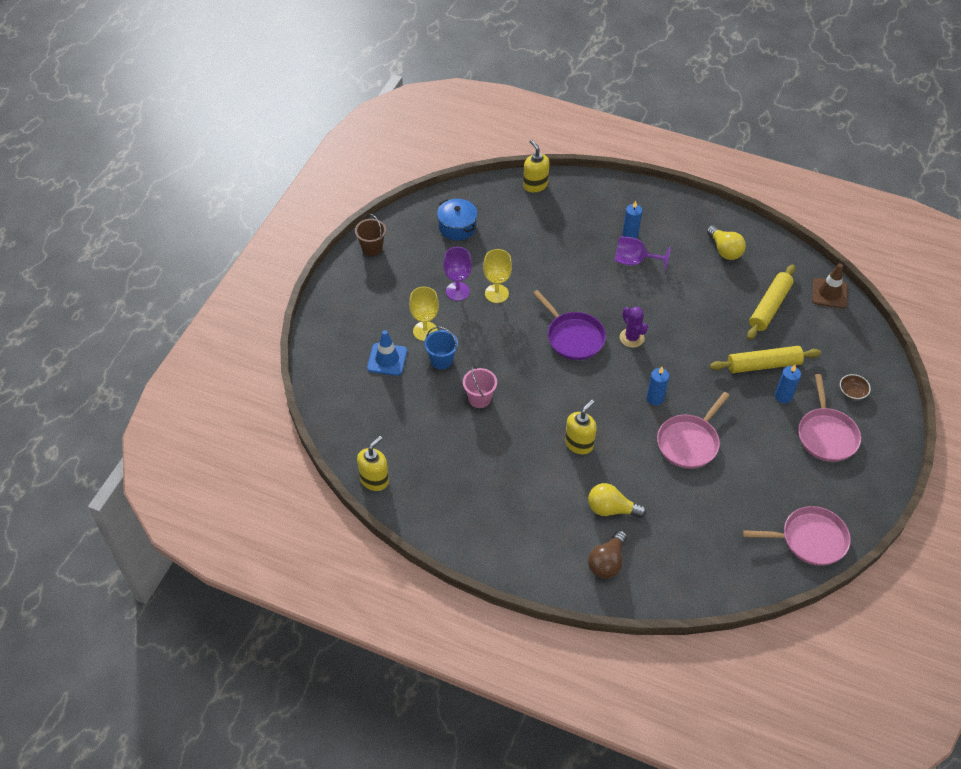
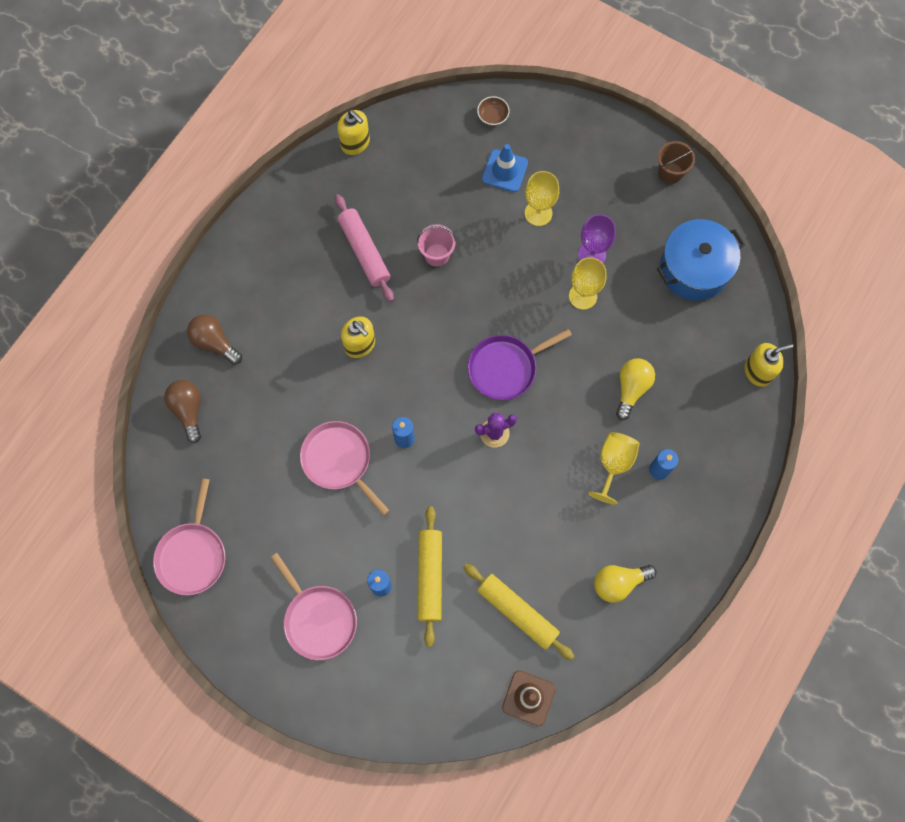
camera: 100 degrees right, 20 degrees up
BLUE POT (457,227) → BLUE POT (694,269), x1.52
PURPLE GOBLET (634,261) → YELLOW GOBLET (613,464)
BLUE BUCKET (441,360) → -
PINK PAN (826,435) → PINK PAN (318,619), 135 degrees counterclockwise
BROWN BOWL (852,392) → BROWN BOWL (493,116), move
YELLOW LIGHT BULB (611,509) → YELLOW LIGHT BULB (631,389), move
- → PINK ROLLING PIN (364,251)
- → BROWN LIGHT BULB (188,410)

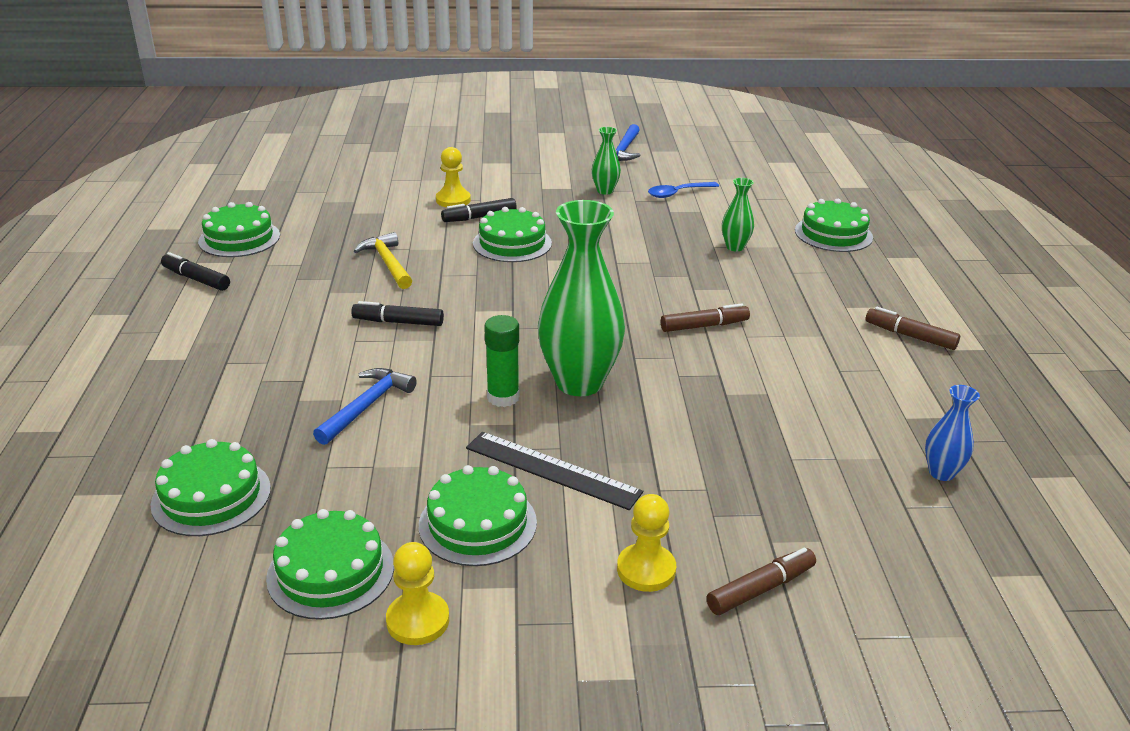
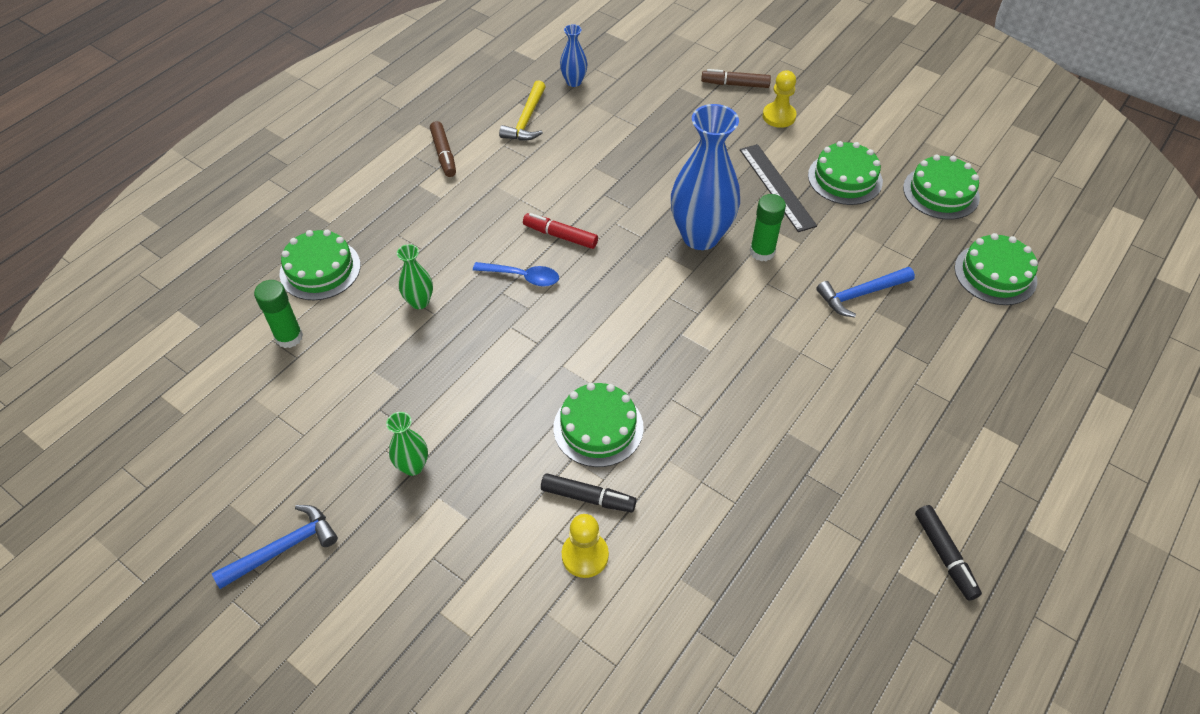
camera: 140 degrees left, 20 degrees up
BLUE SPOON (678,193) → BLUE SPOON (522,277), move
GREEN VASE (579,382) → BLUE VASE (700,236)
GREEN CAKE (239,238) → -
YELLOW HAMMER (387,263) → YELLOW HAMMER (526,120), move
BLACK MARKER (398,322) → -
BROWN MARKER (704,326) → RED MARKER (560,236)
YELLOW PAWN (418,620) → -
- → GREEN GLUE STICK (289,337)

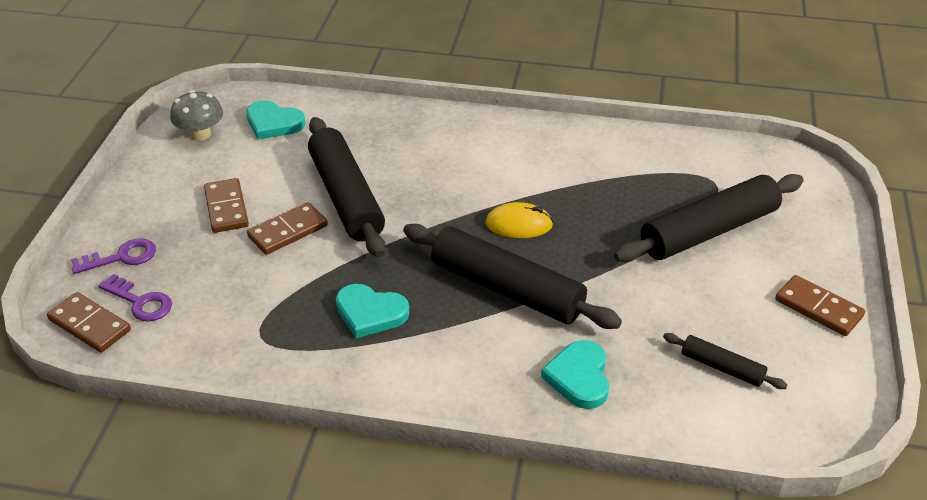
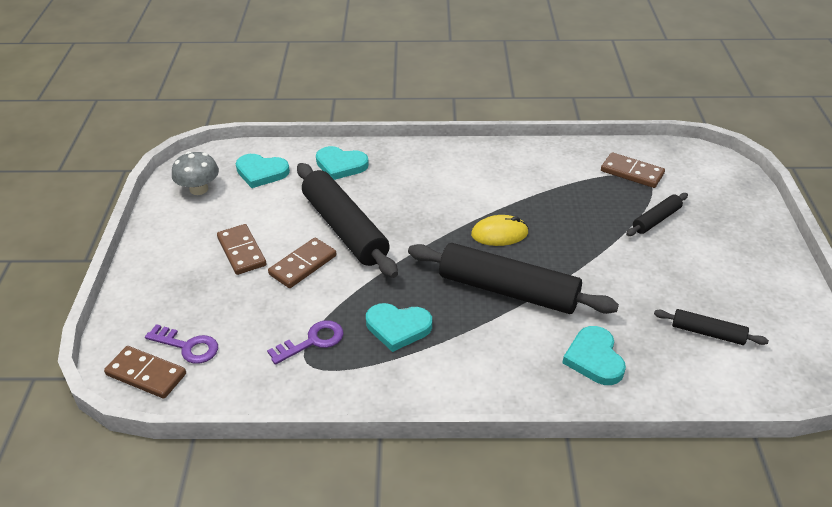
camera: 10 degrees left, 0 degrees up
BLACK ROLLING PIN (709,231) → BLACK ROLLING PIN (656,220), x0.48
PURPLE KEY (121,257) → PURPLE KEY (312,341), move
BROWN DOMINO (818,308) → BROWN DOMINO (632,172), move
- → TURQUOISE HEART (340,165)

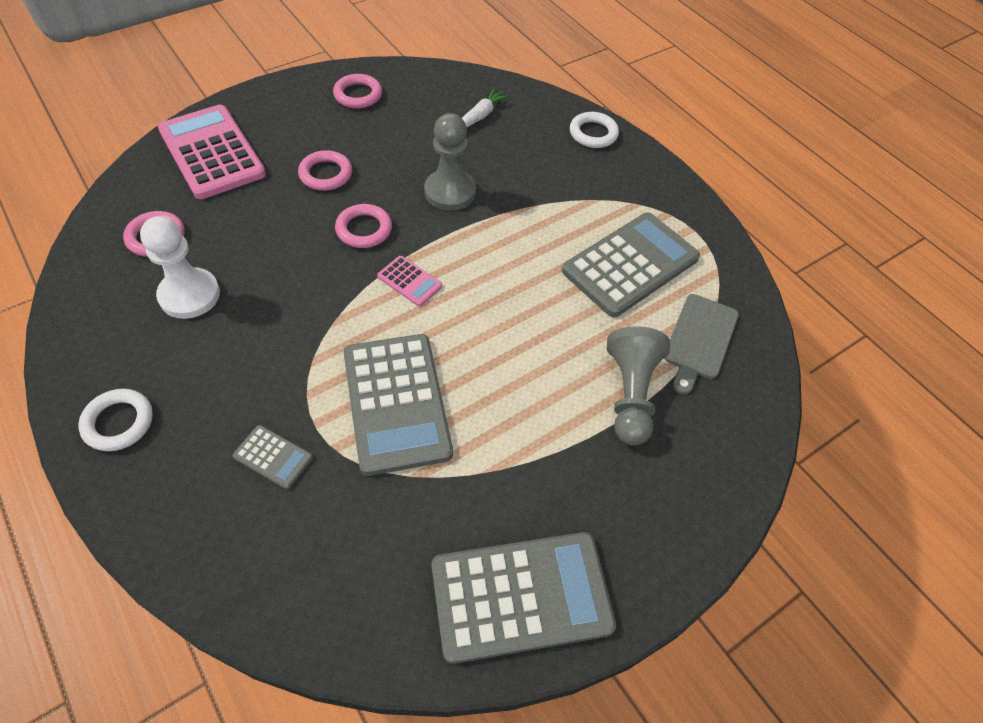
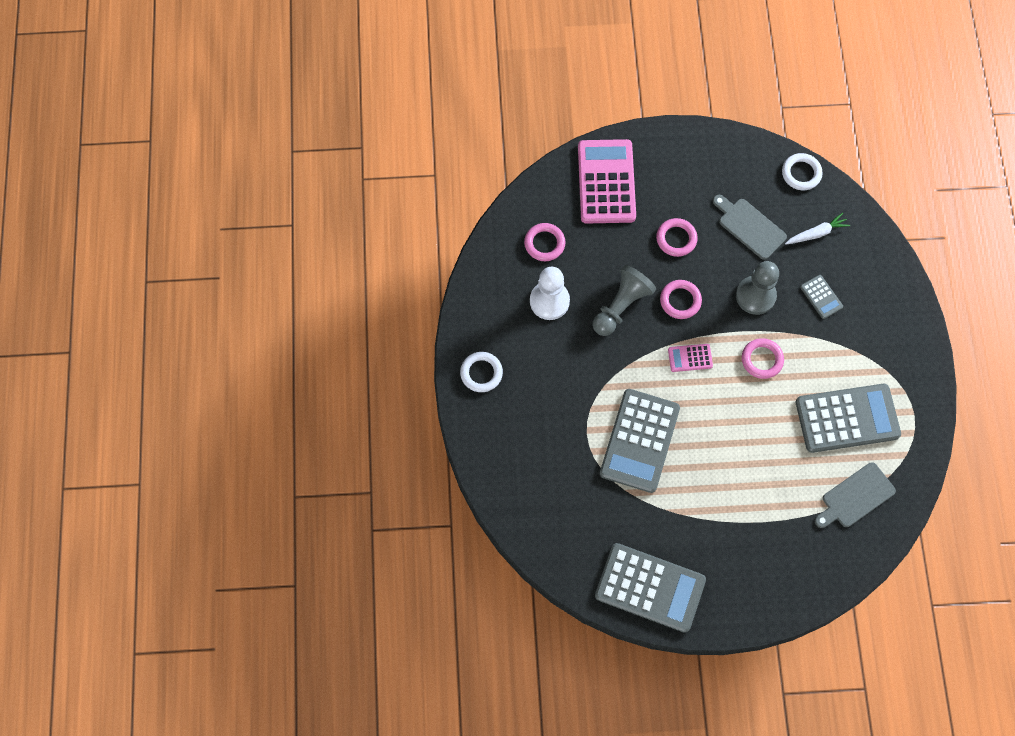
camera: 35 degrees right, 15 degrees up
PINK RING (358,95) → PINK RING (762,359), move
WHITE RING (593,133) → WHITE RING (801,173), move
PINK CALCULATOR (409,281) → PINK CALCULATOR (690,358), 105 degrees clockwise
GREY PAWN (630,394) → GREY PAWN (621,306), move
GREY CALCULATOR (273,457) → GREY CALCULATOR (821,297), move
- → GREY CUTTING BOARD (749,227)

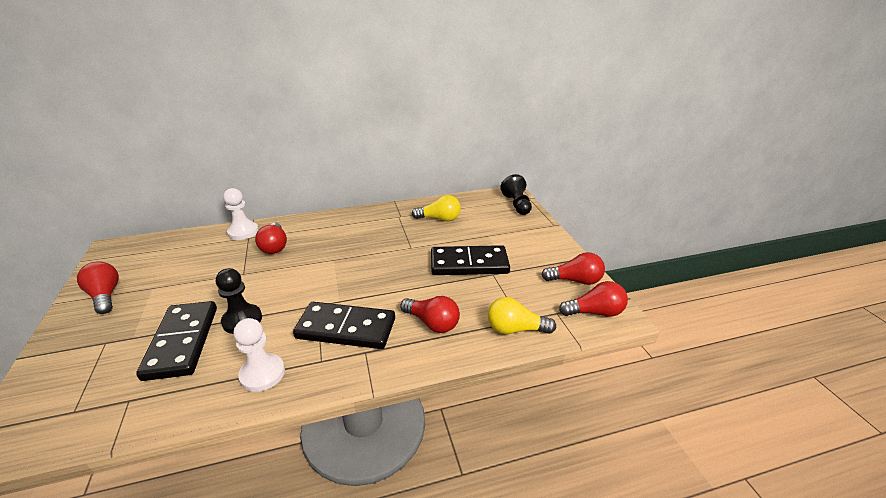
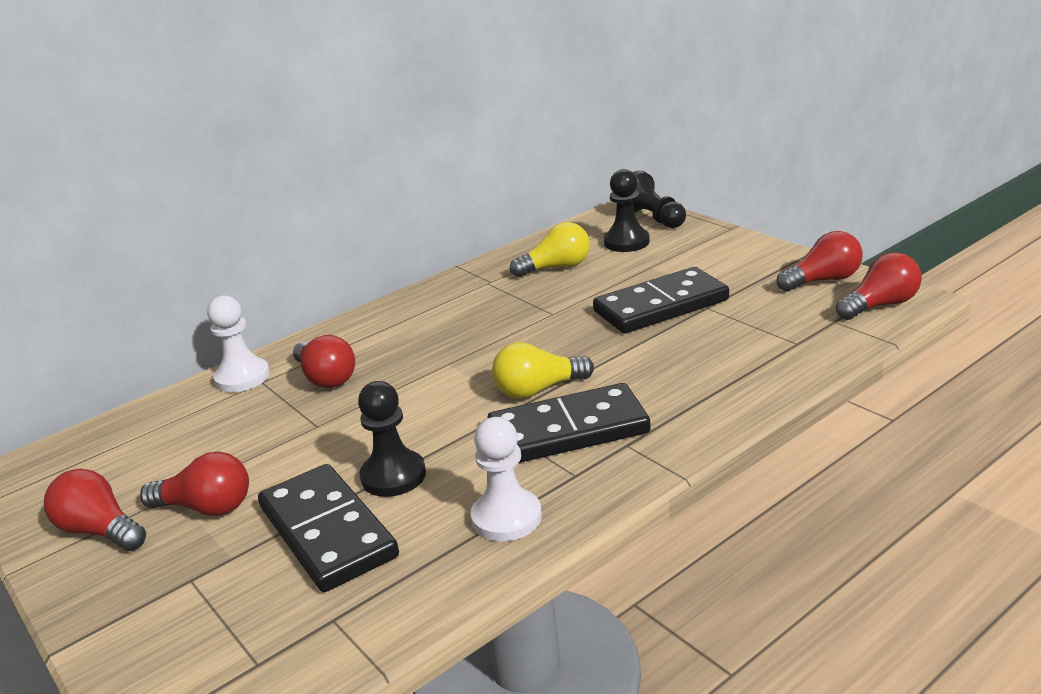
camera: 20 degrees left, 5 degrees down
RED LIGHT BULB (432,323) → RED LIGHT BULB (206,507), move
YELLOW LIGHT BULB (515,329) → YELLOW LIGHT BULB (538,389), move
- → BLACK PAWN (626,242)

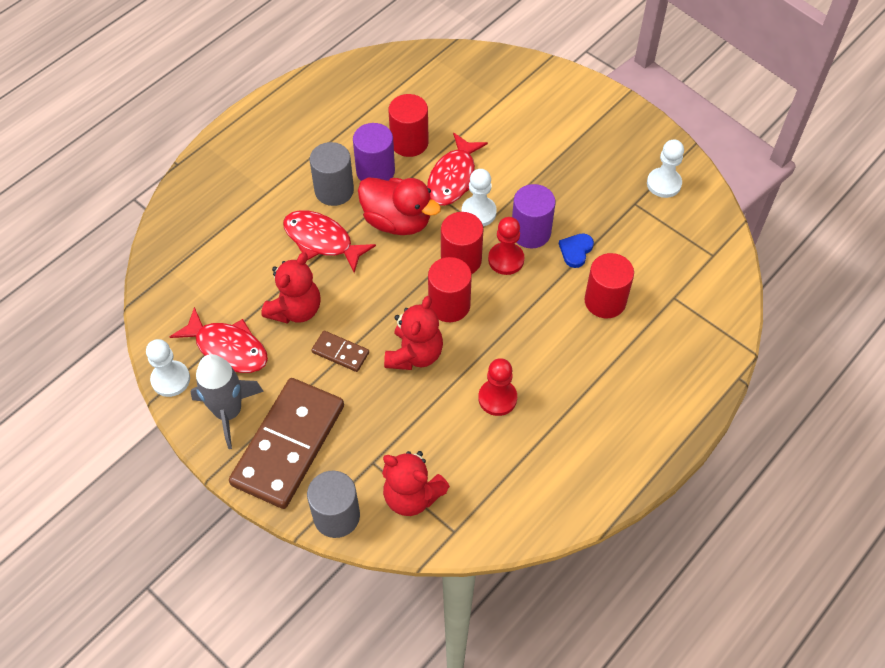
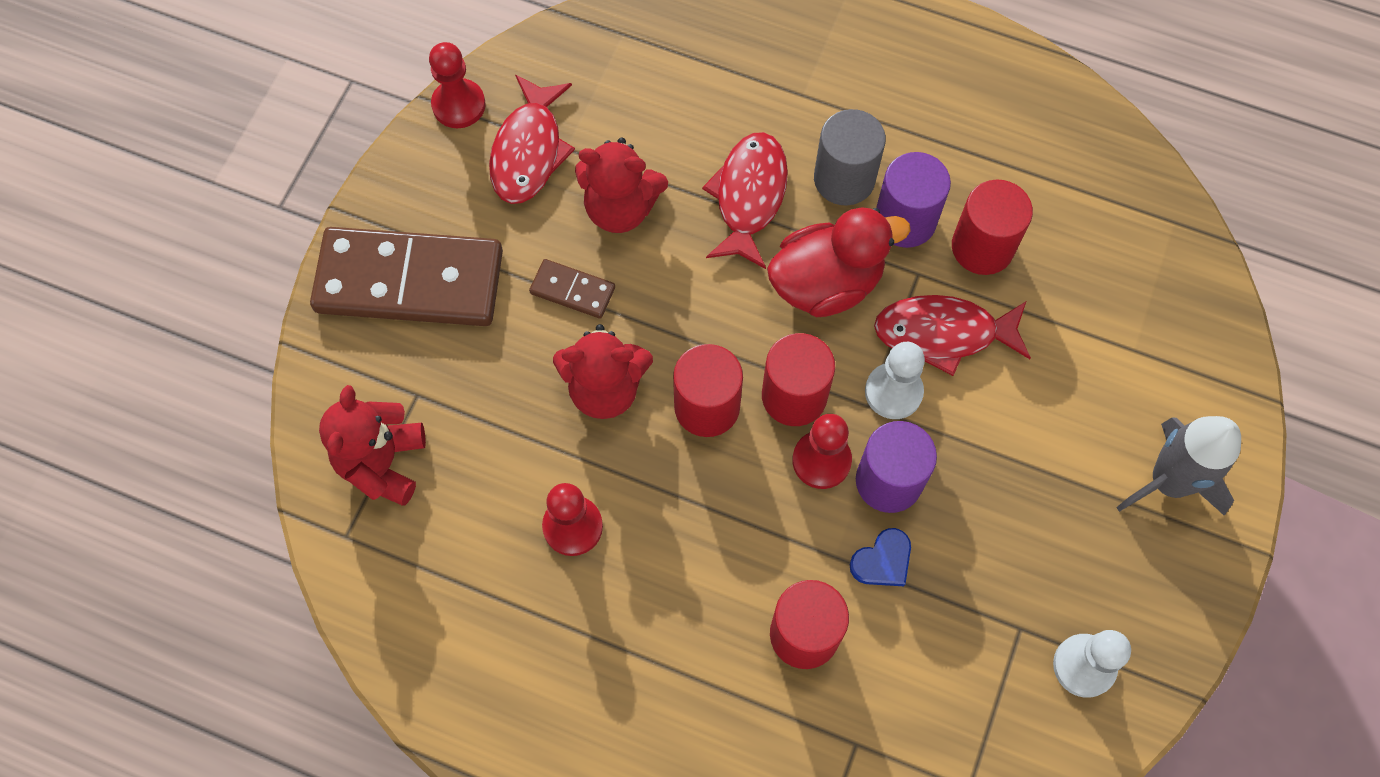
camera: 70 degrees right, 10 degrees up
RED DUCK (397,221) → RED DUCK (826,283), 120 degrees counterclockwise
BLUE HEART (576,251) → BLUE HEART (882,561), 135 degrees clockwise
BROWN DOMINO (340,352) → BROWN DOMINO (572,290), 75 degrees counterclockwise
WHITE PAWN (170,379) → RED PAWN (459,105)
GREY ROCKET (228,412) → GREY ROCKET (1168,481), move
GREY CYLINDER (336,516) → -

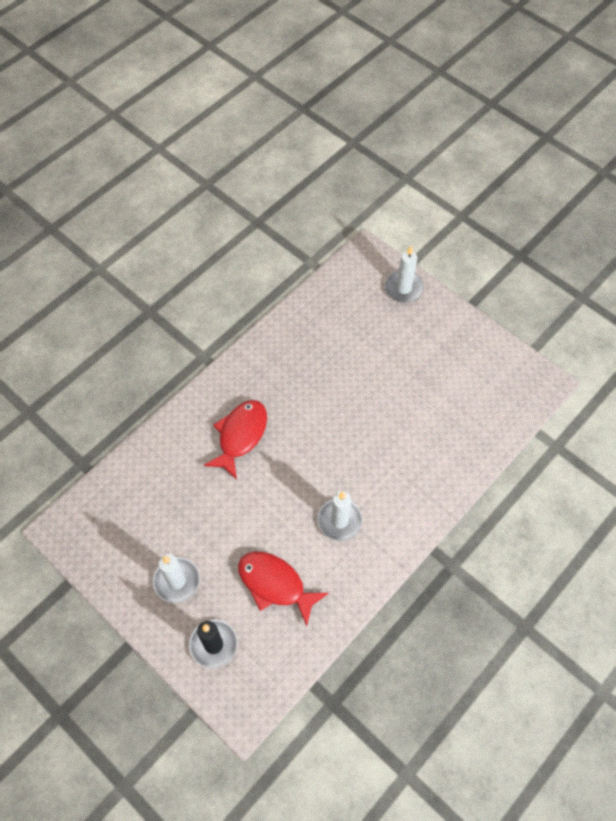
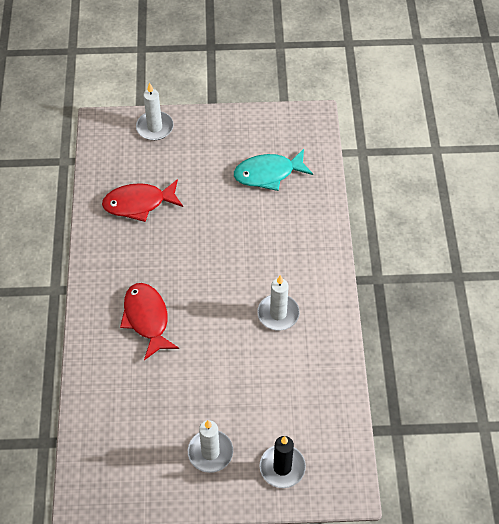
camera: 45 degrees left, 5 degrees down
RED FISH (275,584) → RED FISH (139,203), move
- → TURQUOISE FISH (268,174)

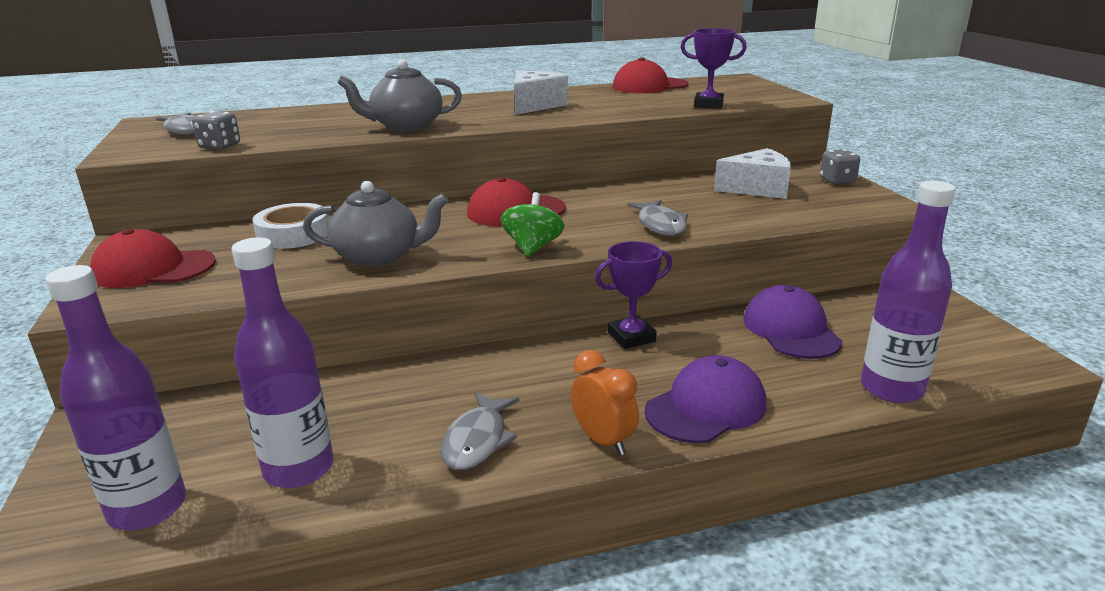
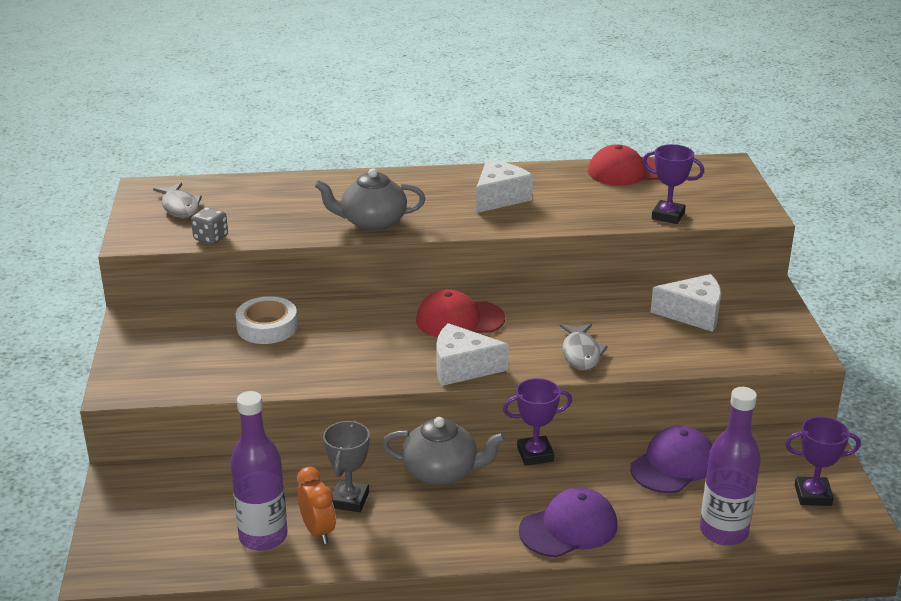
camera: 10 degrees right, 5 degrees up
GREY DICE (837,181) → -
GREY TEAPOT (379,256) → GREY TEAPOT (442,472), move
GREEN SPINNING TOP (532,247) → WHITE CHEESE (462,368)
RED CAP (153,269) → -
PURPLE BOTTLE (147,508) → -
PURPLE CAP (791,330) → PURPLE CAP (673,464), 45 degrees clockwise
ORANGE CLOCK (603,441) → ORANGE CLOCK (318,531), move
GREY FISH (477,441) → -
- → PURPLE TROPHY (813,495)
- → GREY TROPHY (349,500)

